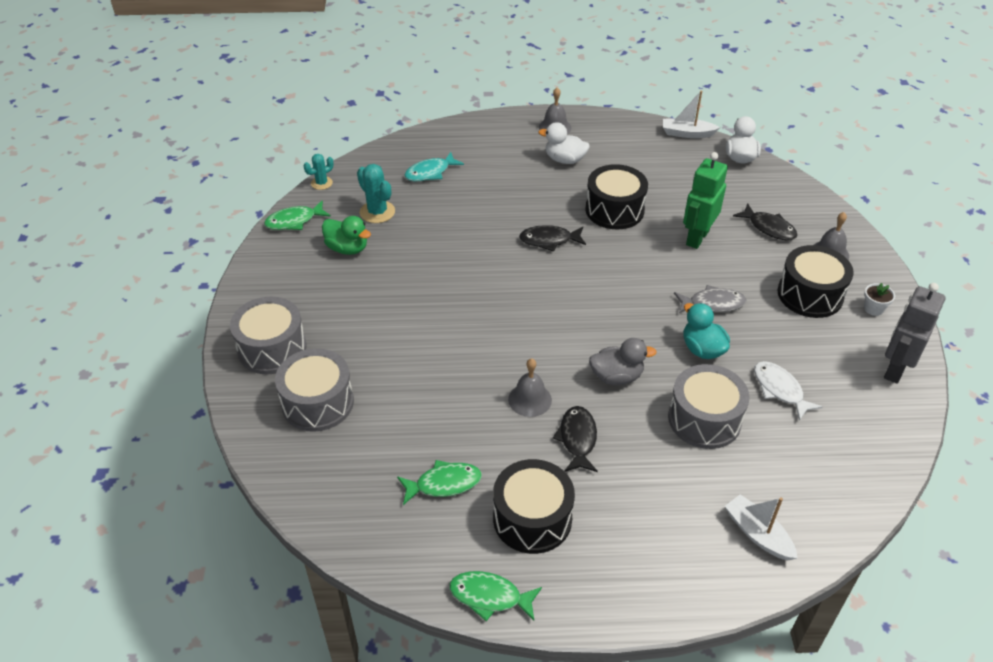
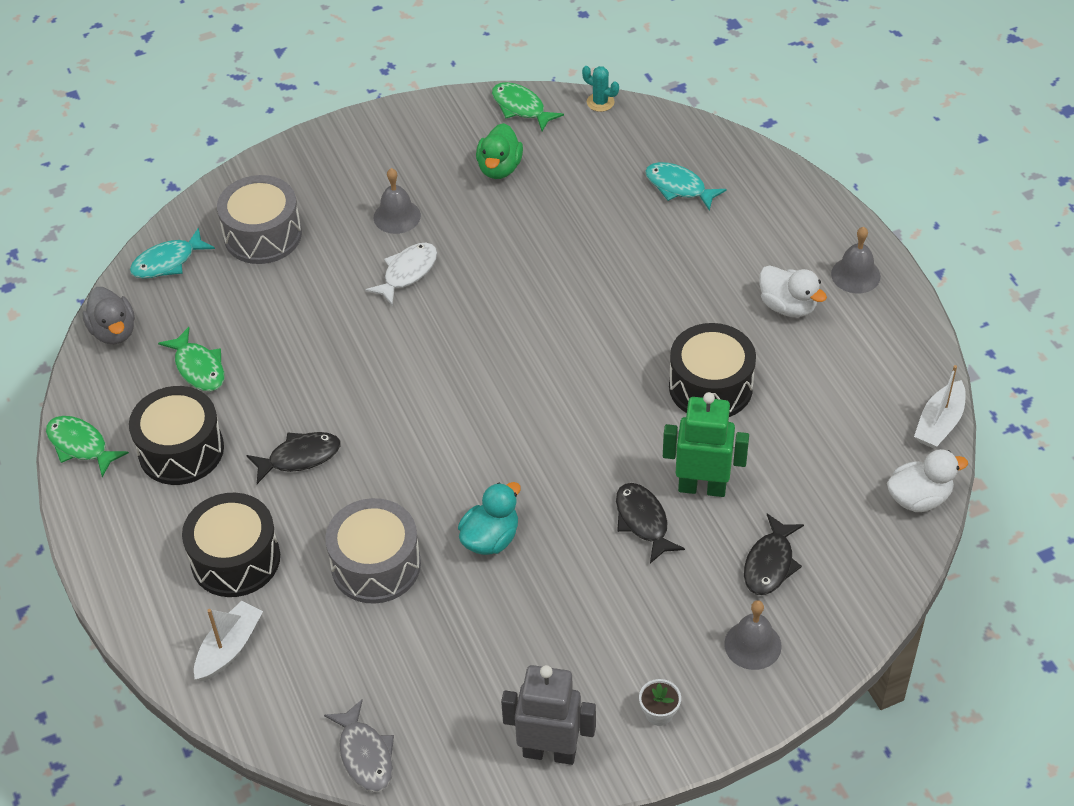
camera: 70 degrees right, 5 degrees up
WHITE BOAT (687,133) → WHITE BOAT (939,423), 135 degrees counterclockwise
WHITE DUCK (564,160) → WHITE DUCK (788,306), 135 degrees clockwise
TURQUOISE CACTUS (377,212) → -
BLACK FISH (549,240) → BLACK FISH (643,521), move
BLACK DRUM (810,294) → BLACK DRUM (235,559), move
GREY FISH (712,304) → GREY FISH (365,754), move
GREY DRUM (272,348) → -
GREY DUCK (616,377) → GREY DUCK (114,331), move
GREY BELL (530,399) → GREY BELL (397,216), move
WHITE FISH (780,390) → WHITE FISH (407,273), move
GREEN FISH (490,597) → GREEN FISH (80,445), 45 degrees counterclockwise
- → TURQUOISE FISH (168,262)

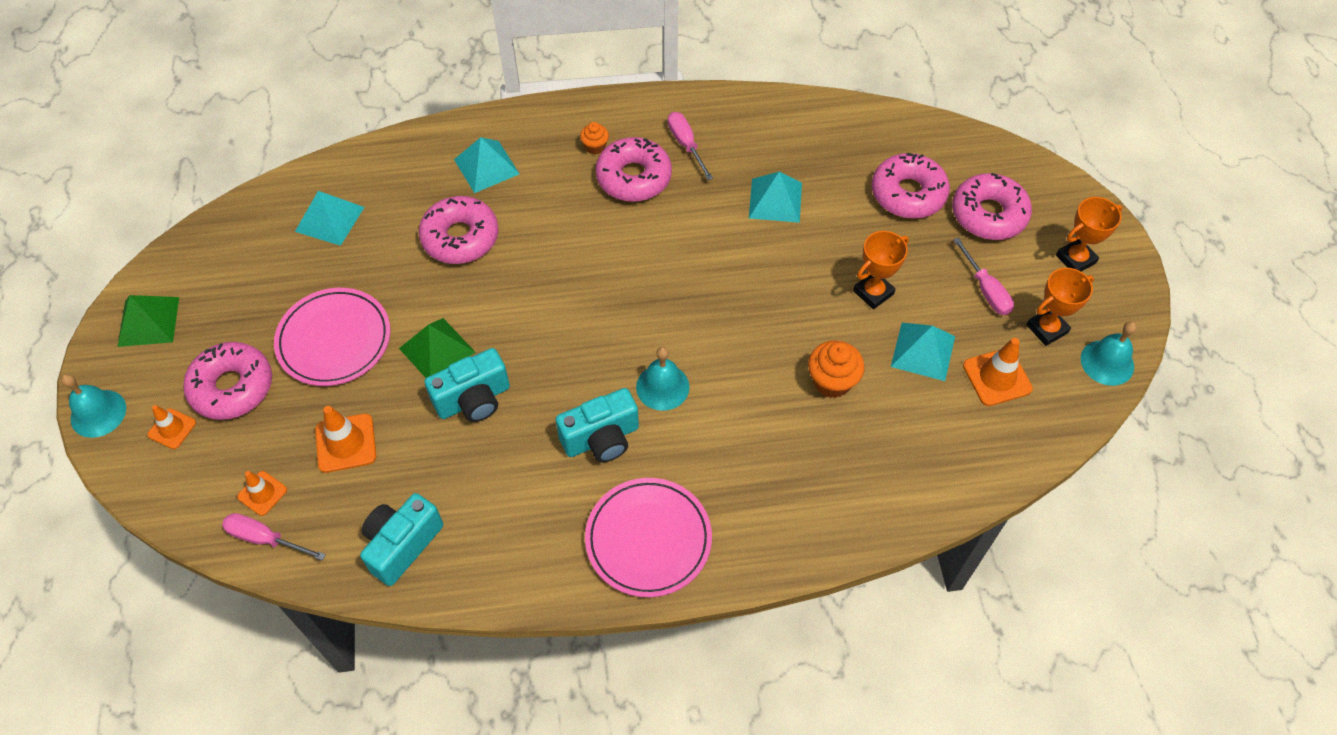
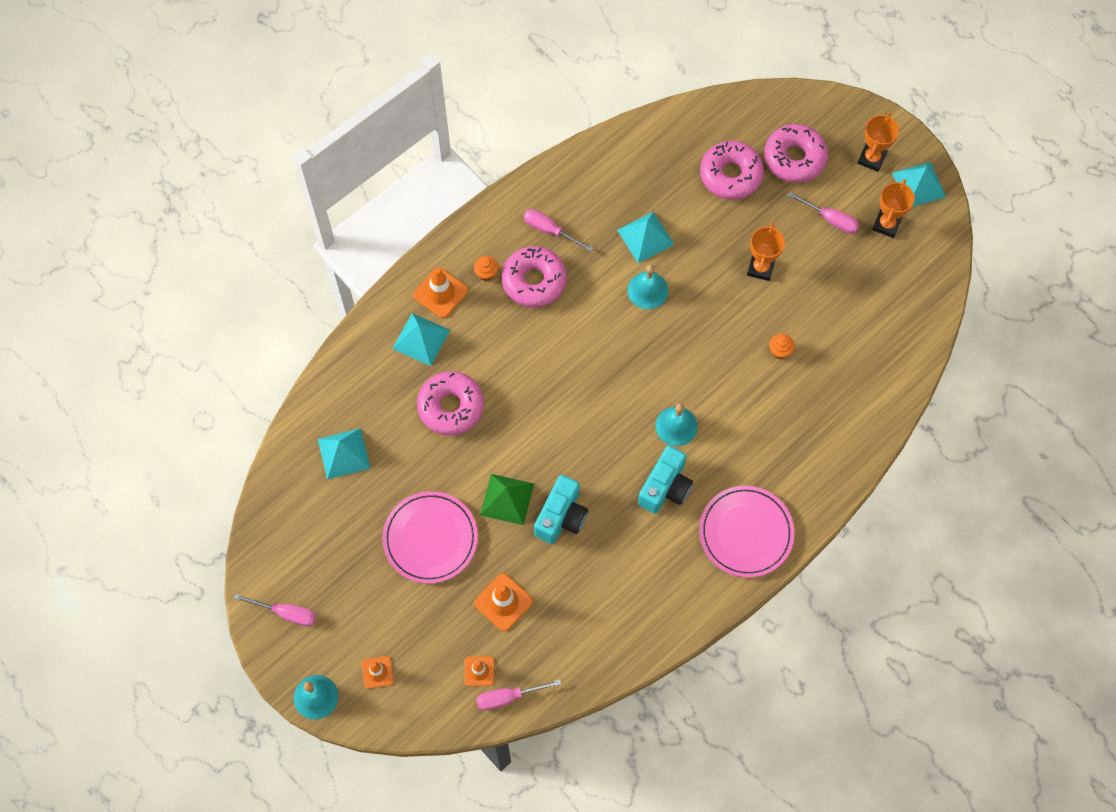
camera: 35 degrees left, 10 degrees up
GREEN PYRAMID (148,321) → PINK SCREWDRIVER (286,613)
TURQUOISE BELL (1107,362) → TURQUOISE BELL (647,290), move
TURQUOISE PYRAMID (923,351) → TURQUOISE PYRAMID (918,184), move
ORANGE TRAFFIC CONE (997,377) → ORANGE TRAFFIC CONE (440,293), move
ORANGE CUPCAKE (832,382) → ORANGE CUPCAKE (780,351), x0.59
PINK DONUT (232,387) → -
TURQUOISE CAMERA (402,545) → -

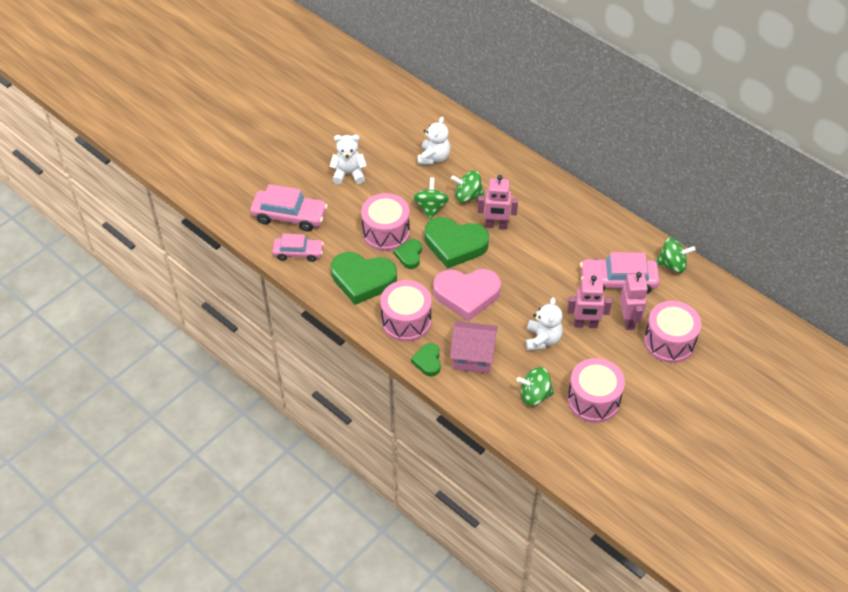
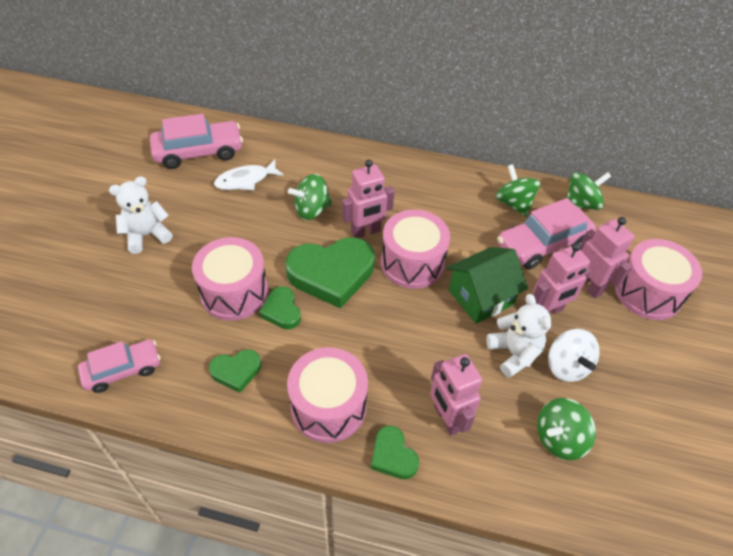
camera: 30 degrees left, 0 degrees up
WHITE TEDDY BEAR (434,158) → WHITE FISH (246,180)
GREEN SPINNING TOP (431,208) → GREEN SPINNING TOP (514,203), move
PINK CAR (289,216) → PINK CAR (199,152), move
GREEN HEART (363,280) → GREEN HEART (236,371), x0.51
PINK HEART (466,295) → -
PINK HOUSE (473,356) → PINK ROBOT (447,418)
PINK DRUM (593,400) → PINK DRUM (412,263), move
- → GREEN HOUSE (480,297)
- → WHITE SPINNING TOP (567,366)

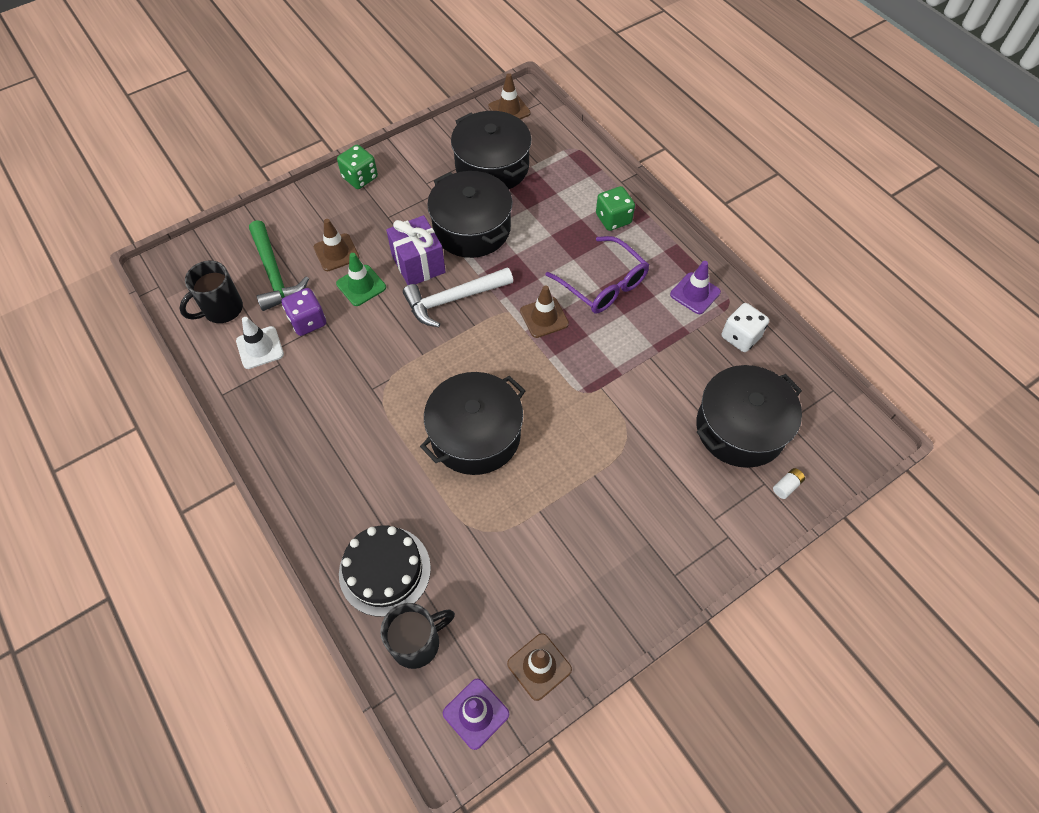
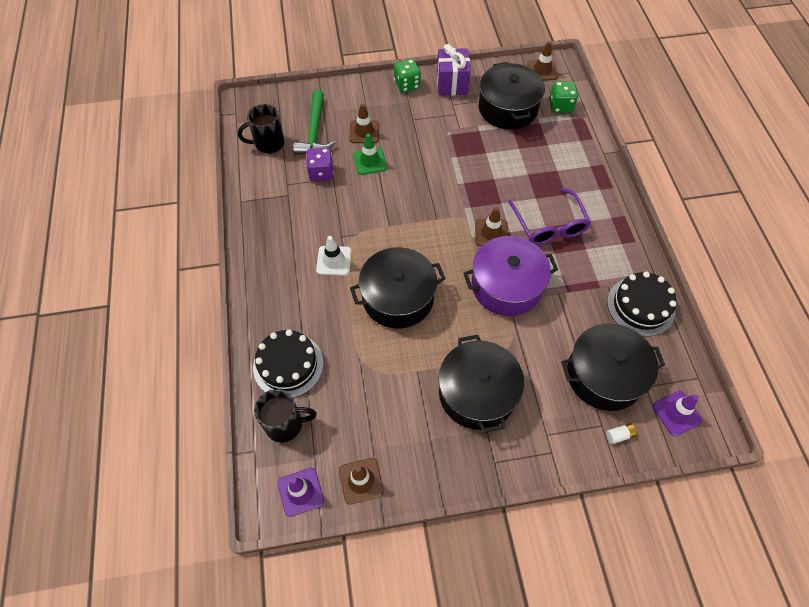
camera: 25 degrees right, 0 degrees up
BLACK POT (471,228) → BLACK POT (477,393), move
GREEN DICE (613,219) → GREEN DICE (560,106), move
PURPLE GIFT (418,264) → PURPLE GIFT (452,84), move
PURPLE TRAFFIC CONE (695,293) → PURPLE TRAFFIC CONE (676,413), move
WHITE HAMMER (453,299) → -
WHITE DICE (740,337) → BLACK CAKE (640,306)
WHITE TRAFFIC CONE (260,348) → WHITE TRAFFIC CONE (334,261), move
- → PURPLE POT (506,286)

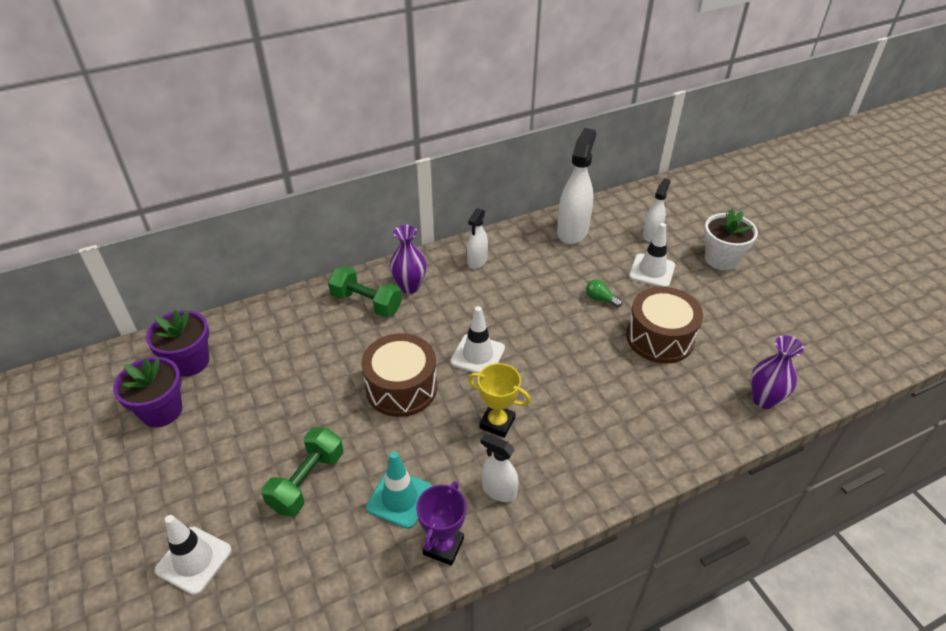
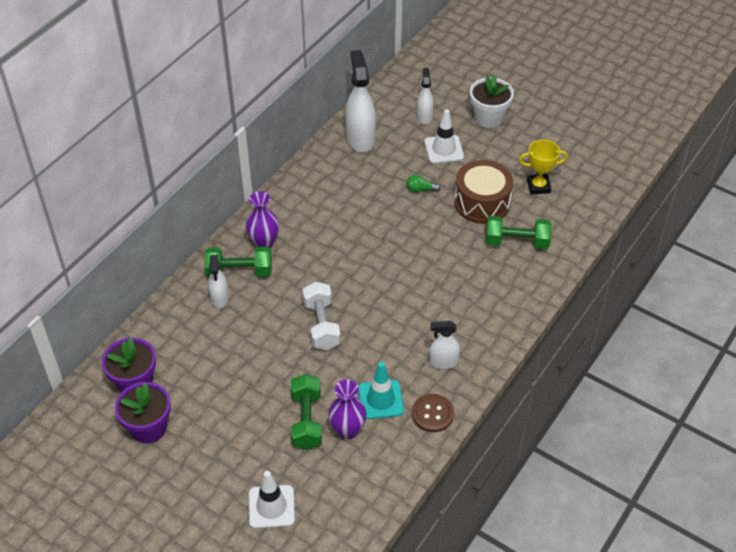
camera: 30 degrees left, 5 degrees up
WHITE SPRAY BOTTLE (477,261) → WHITE SPRAY BOTTLE (219,298), move
WHITE TRAFFIC CONE (477,355) → -
BROWN DRUM (401,388) → WHITE DUMBBELL (321,325)
PURPLE VASE (764,399) → PURPLE VASE (347,430), move
YELLOW TROPHY (497,423) → YELLOW TROPHY (538,186), move
PURPLE TROPHY (443,546) → BROWN BUTTON (432,414)
- → GREEN DUMBBELL (516,242)

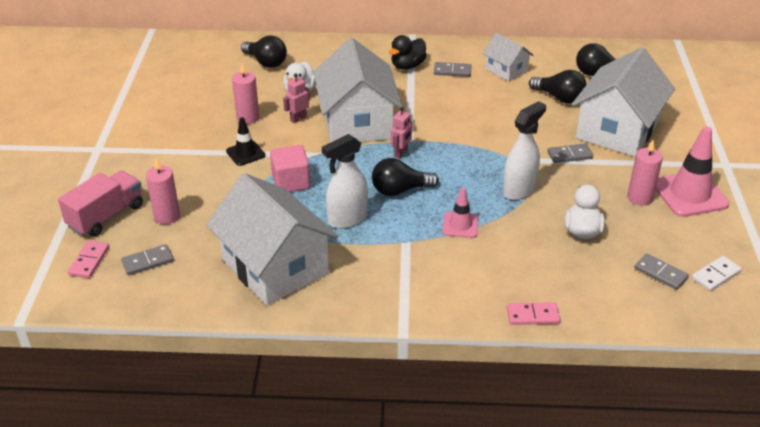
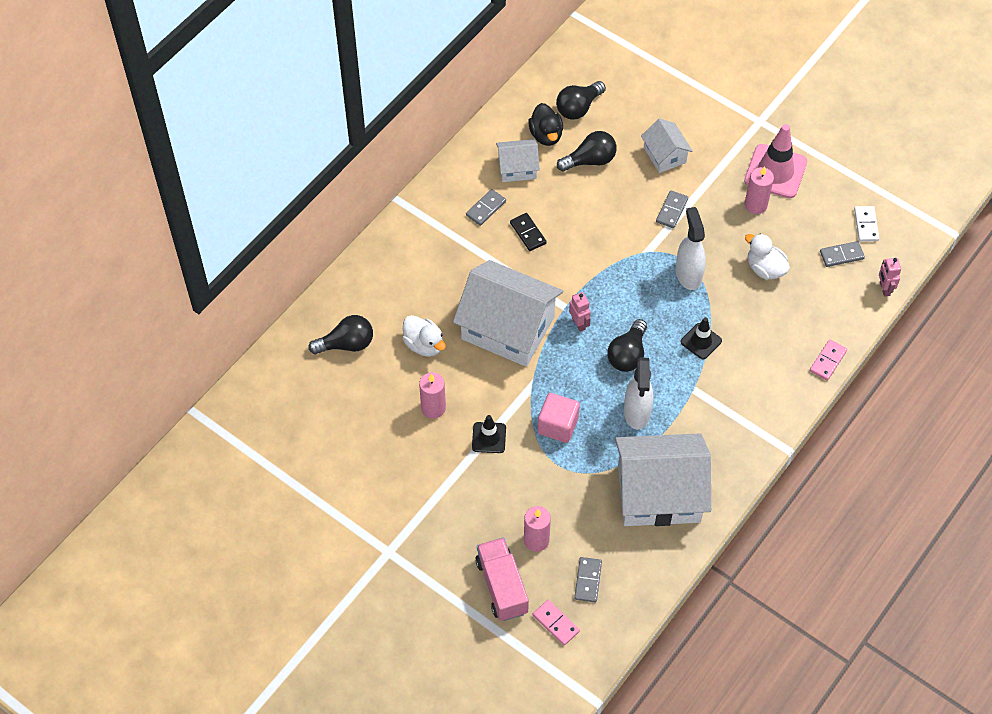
camera: 55 degrees left, 20 degrees up
BLACK DUCK (407,66) → BLACK DUCK (546,135), move
WHITE HOUSE (617,130) → WHITE HOUSE (665,155), x0.50
PINK ROBOT (298,119) → PINK ROBOT (884,289), move
PINK TRAFFIC CONE (460,225) → BLACK TRAFFIC CONE (701,341)
- → BLACK DOMINO (528,233)

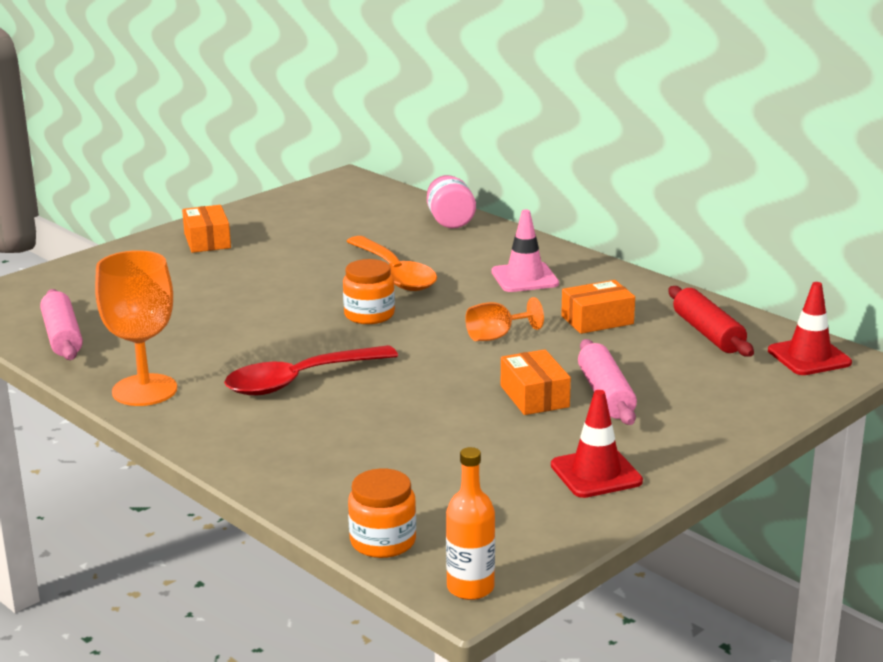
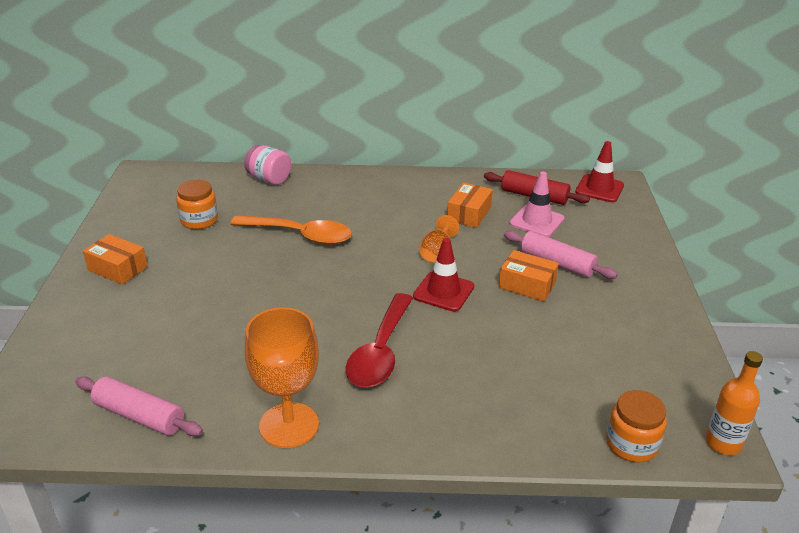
camera: 45 degrees left, 10 degrees up
PINK TRAFFIC CONE (524,278) → PINK TRAFFIC CONE (536,221), move
ORANGE JAR (369,315) → ORANGE JAR (199,220), move
RED TRAFFIC CONE (596,473) → RED TRAFFIC CONE (443,291), move

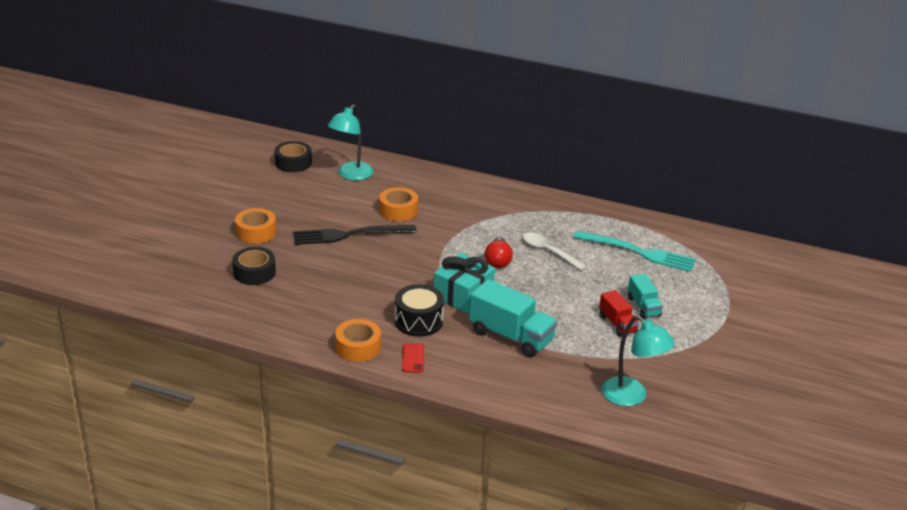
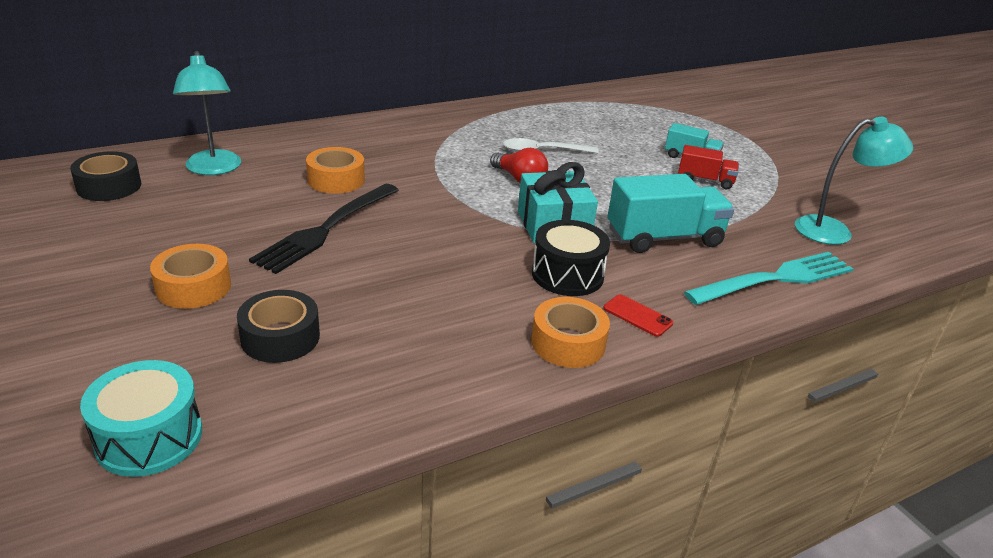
camera: 50 degrees left, 0 degrees up
TURQUOISE FORK (639,252) → TURQUOISE FORK (776,279), move
- → TURQUOISE DRUM (149,438)

